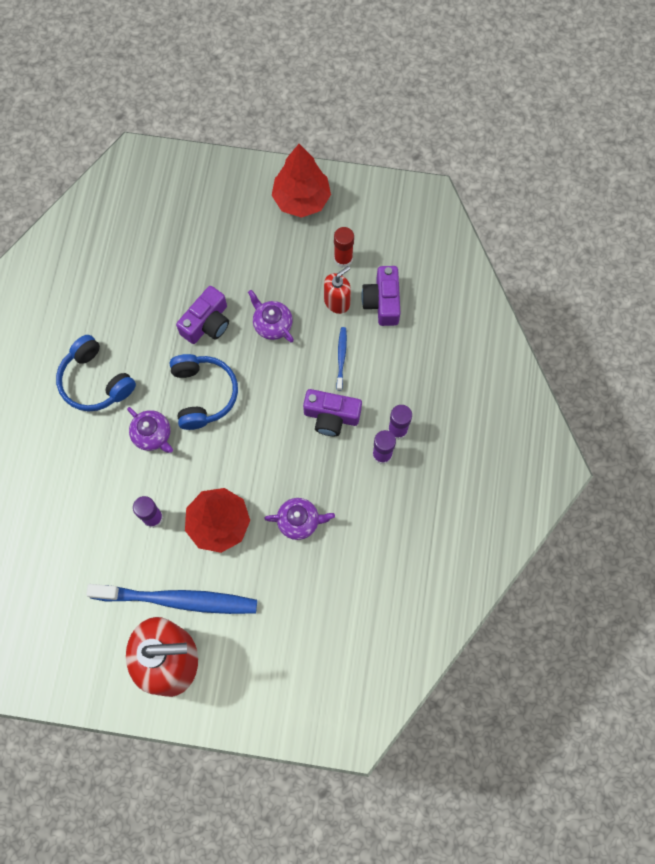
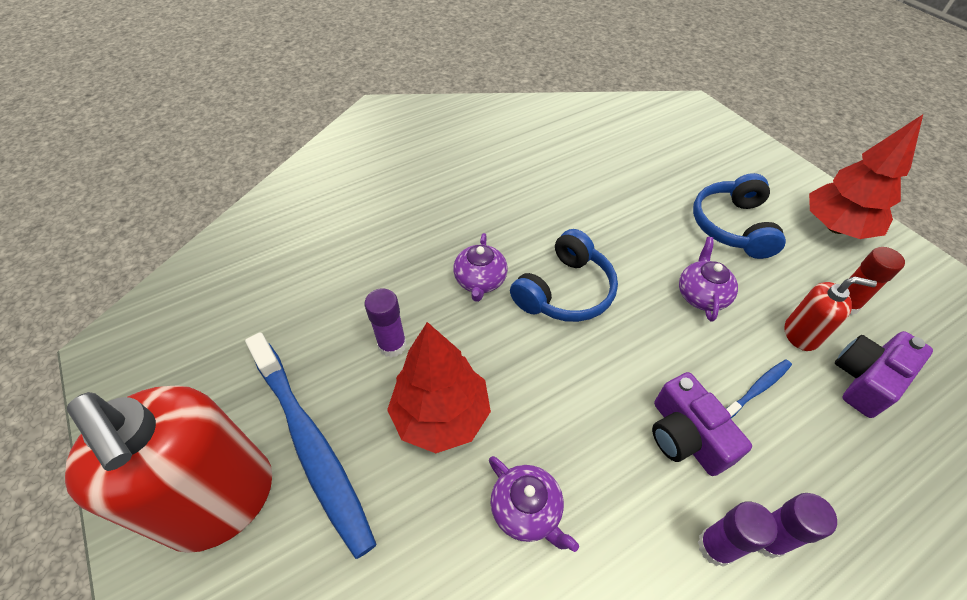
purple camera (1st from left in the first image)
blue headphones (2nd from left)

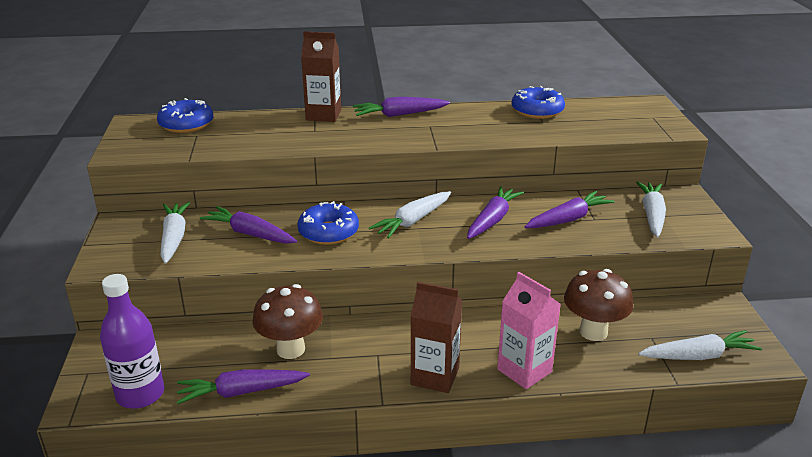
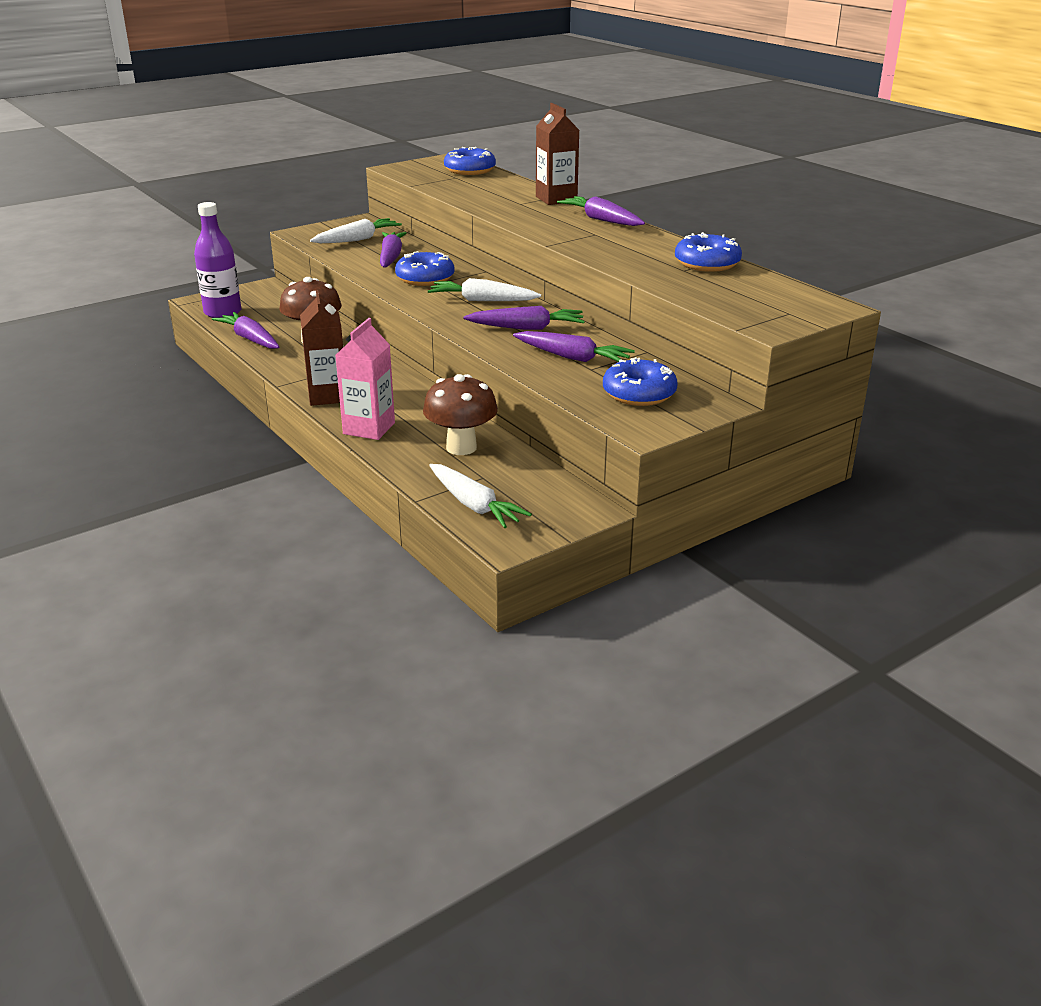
blue donut (3rd from left)

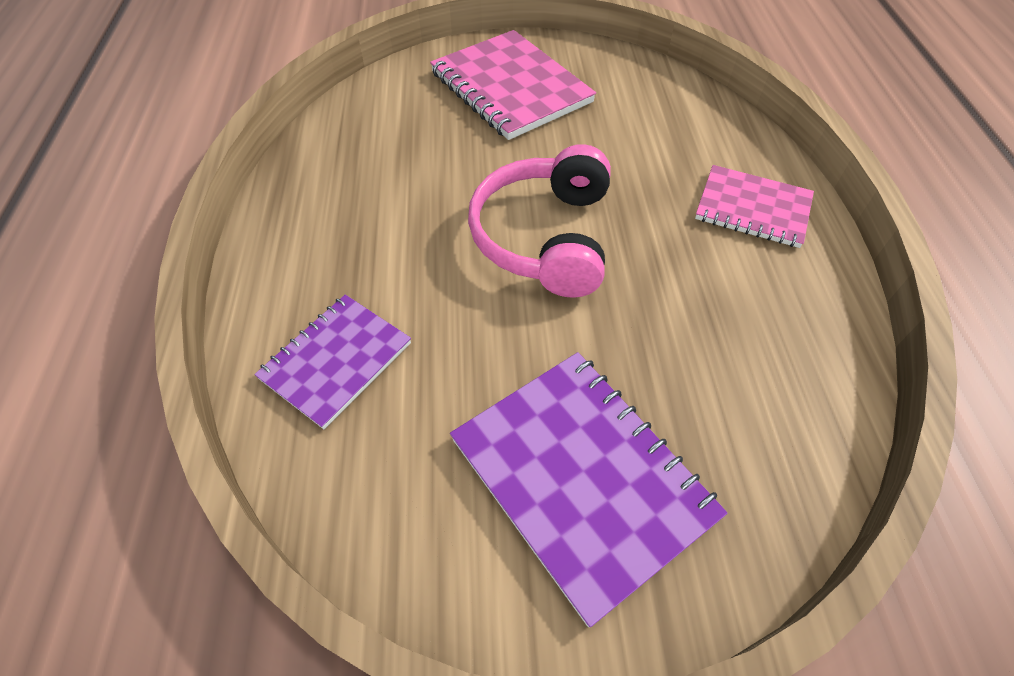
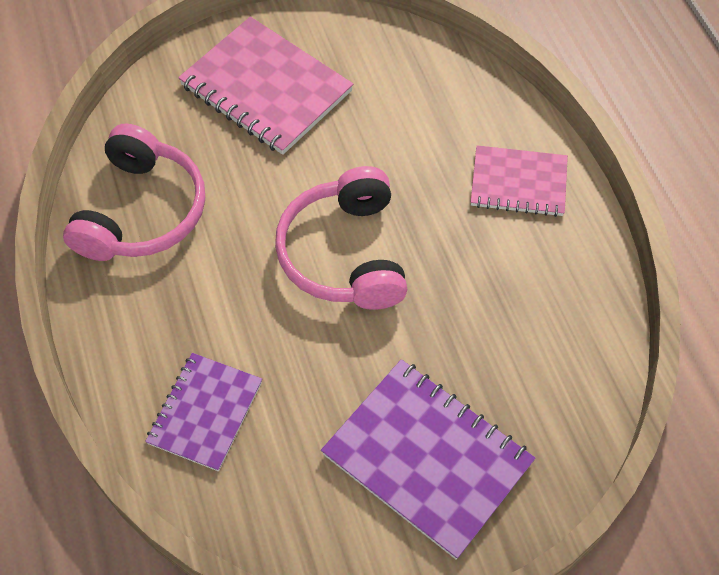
pink headphones (1st from left)

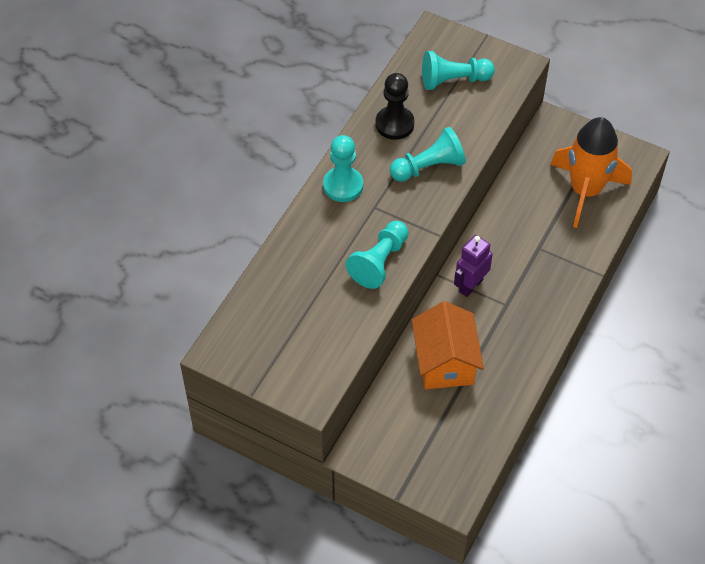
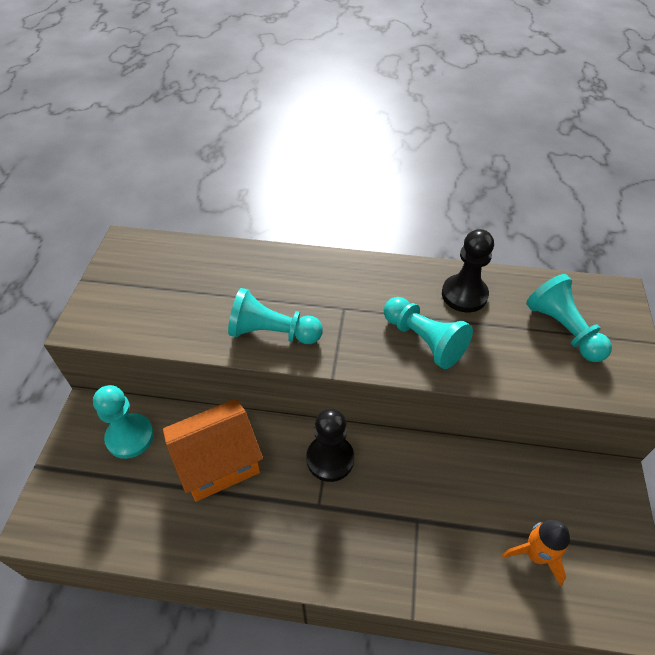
orange rocket
turquoise pawn (1st from left)
black pawn (1st from left)

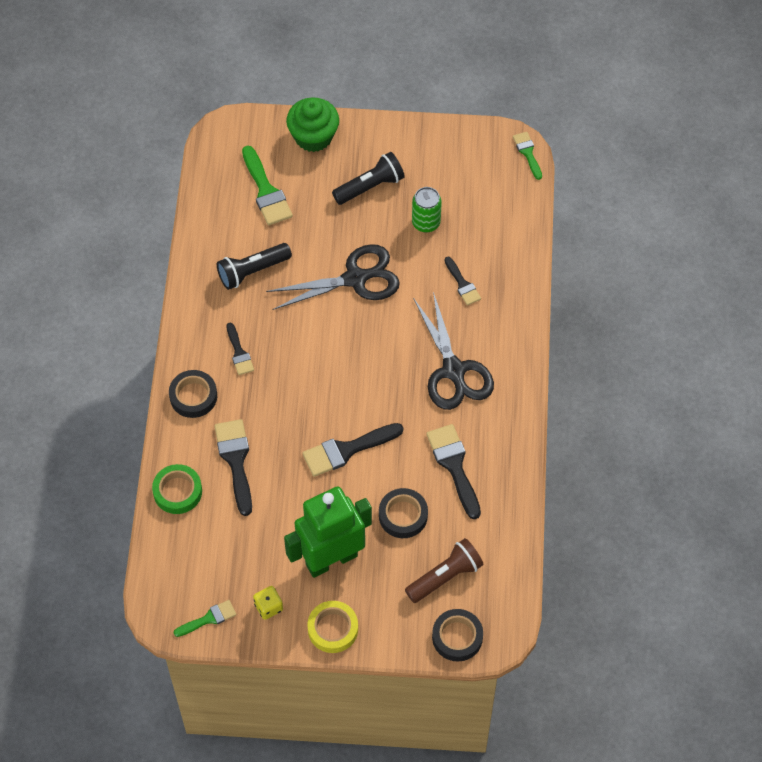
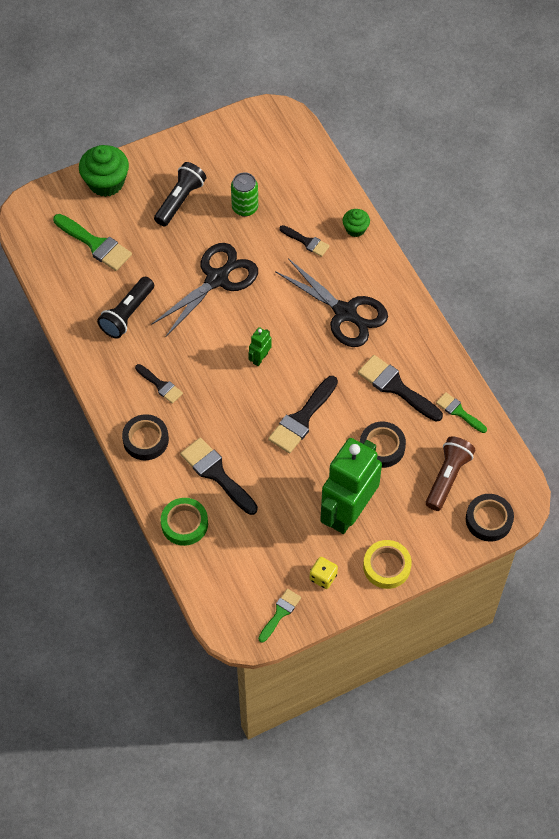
green brush (3rd from left)
green cupcake (2nd from left)
green robot (1st from left)

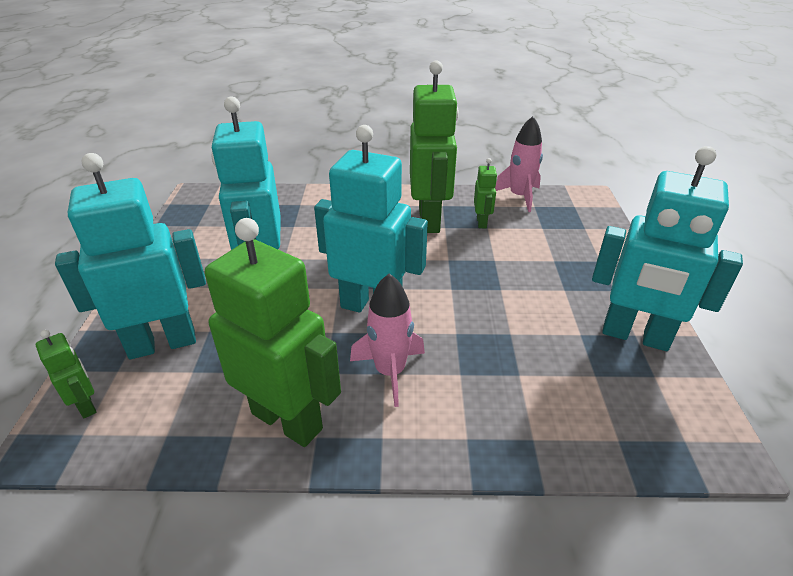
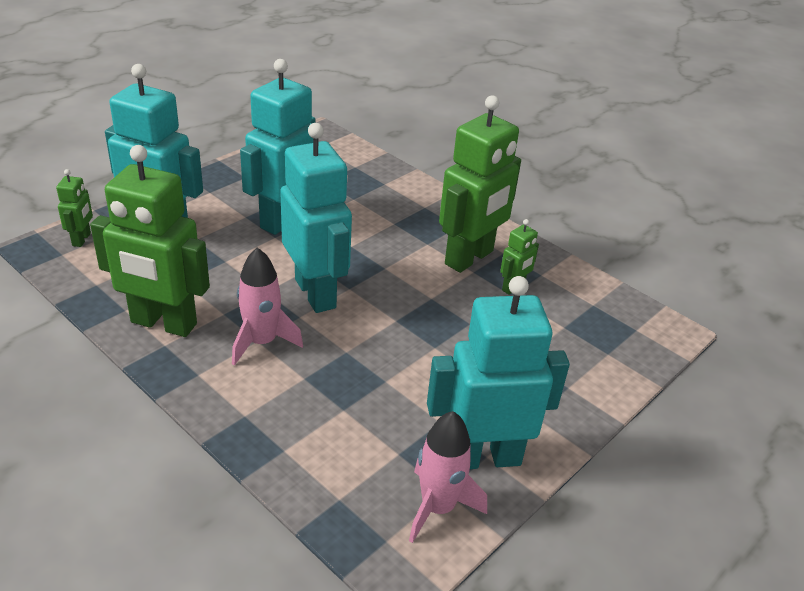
pink rocket (2nd from left)
turquoise robot (4th from left)
green robot (2nd from left)

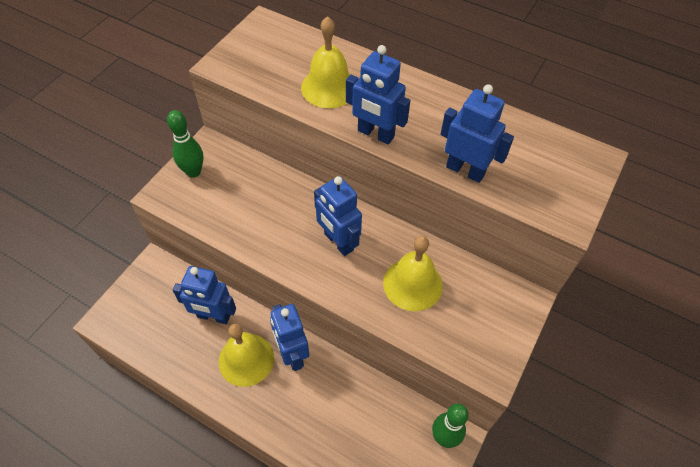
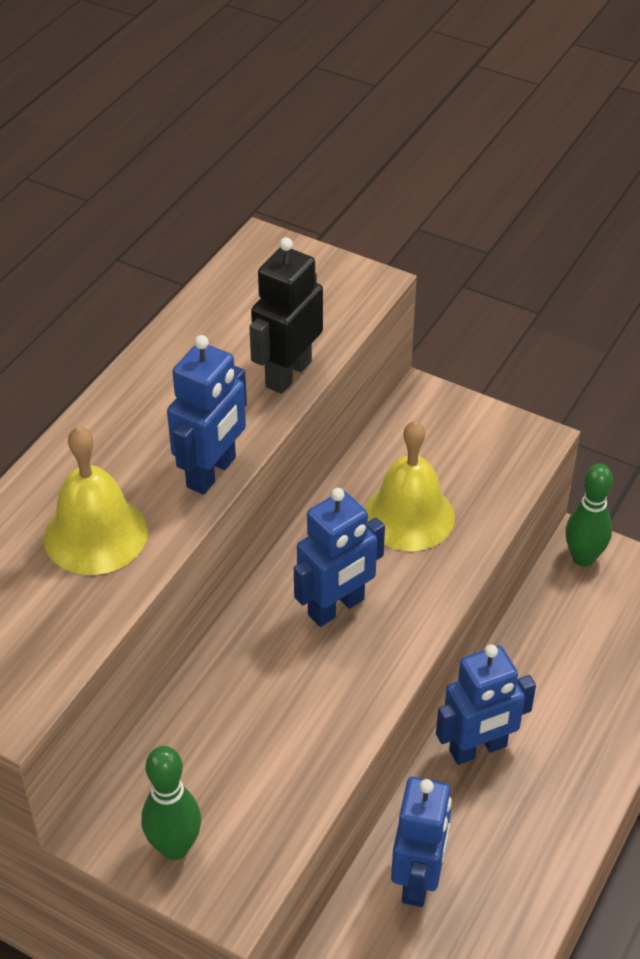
black robot
yellow bell (1st from left in the first image)

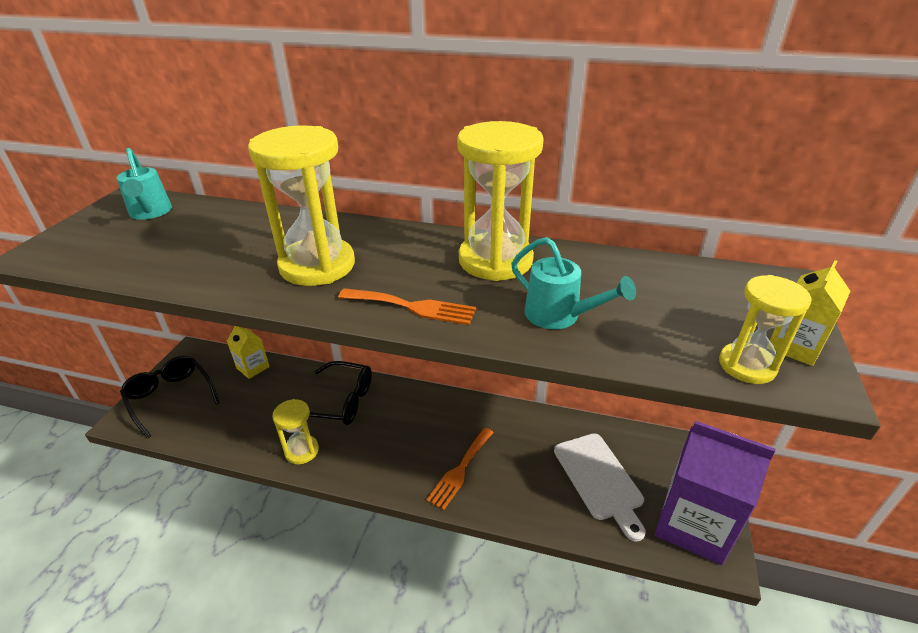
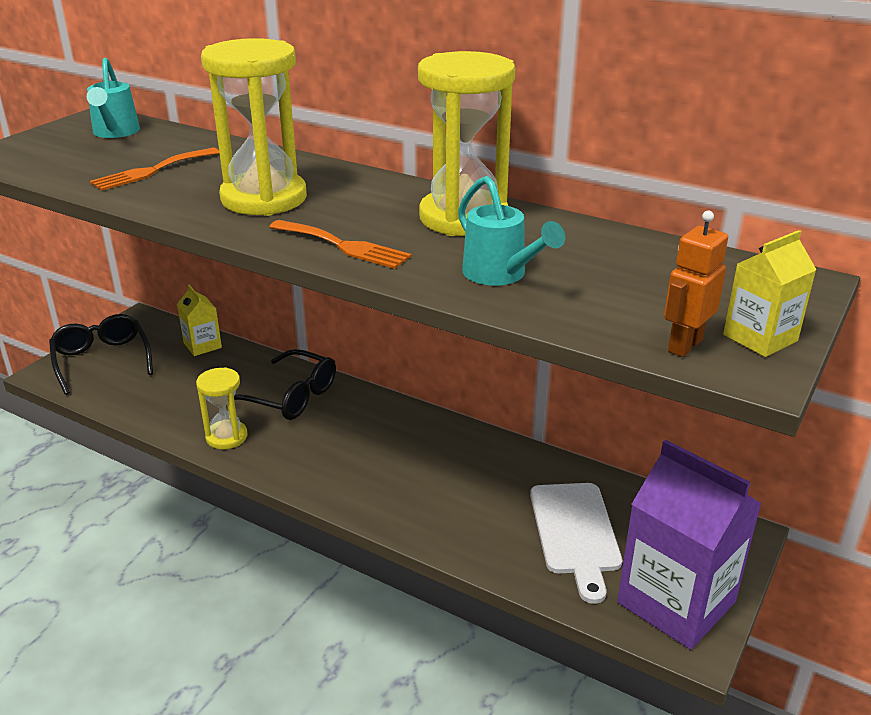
orange robot
orange fork (1st from left)

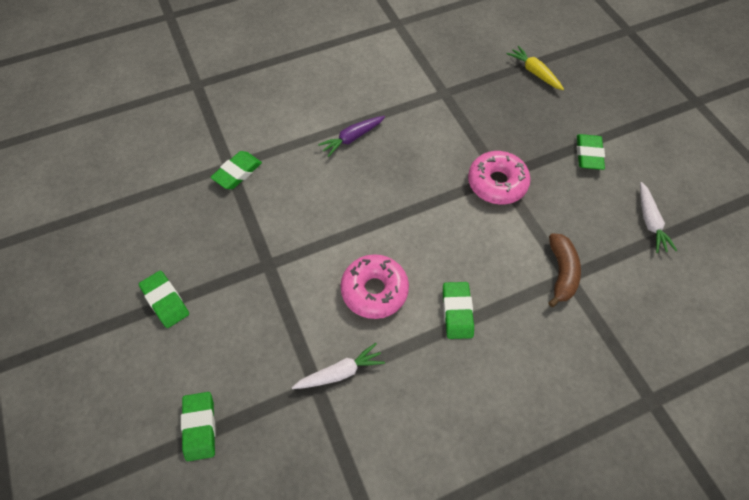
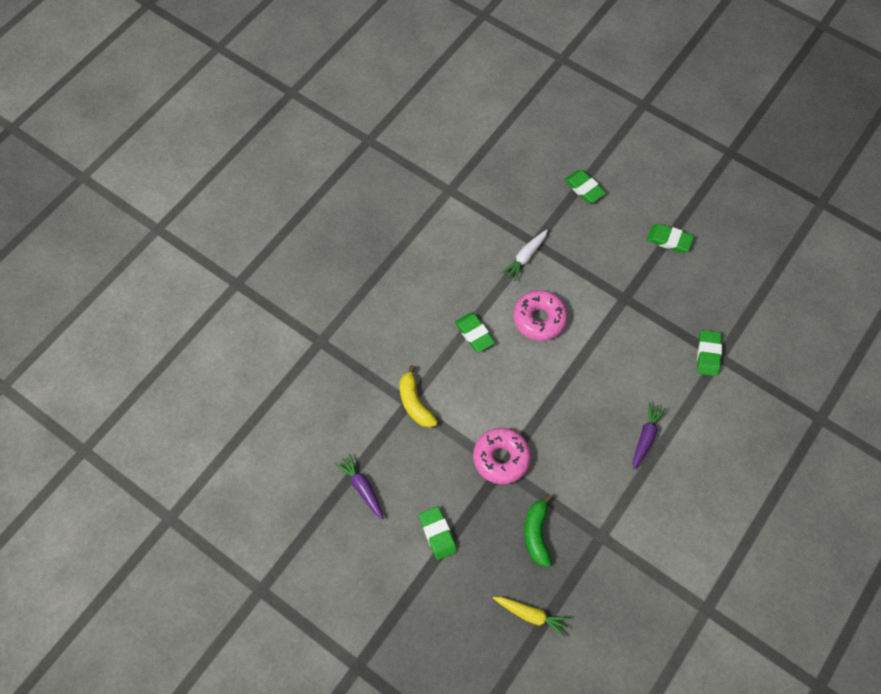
purple carrot (1st from left)
yellow banana
green banana

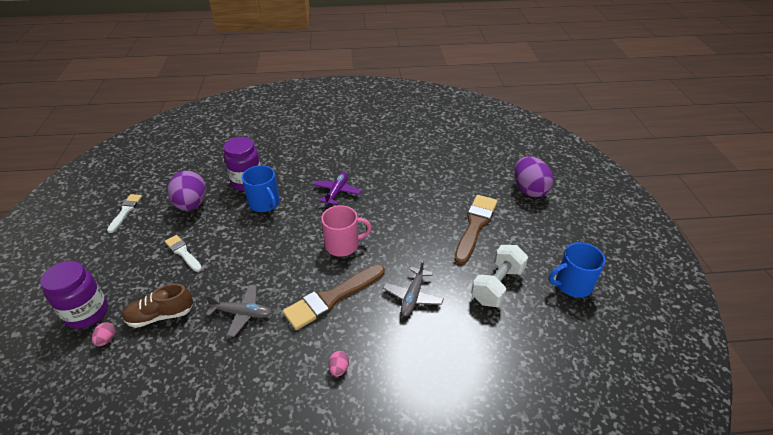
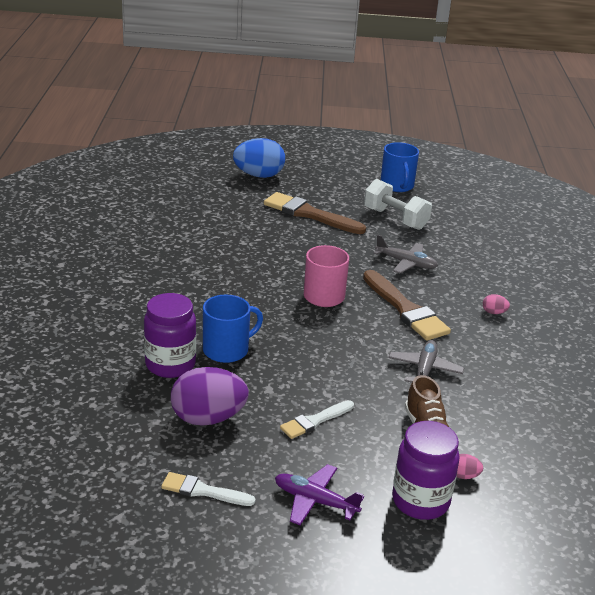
blue egg
purple plane

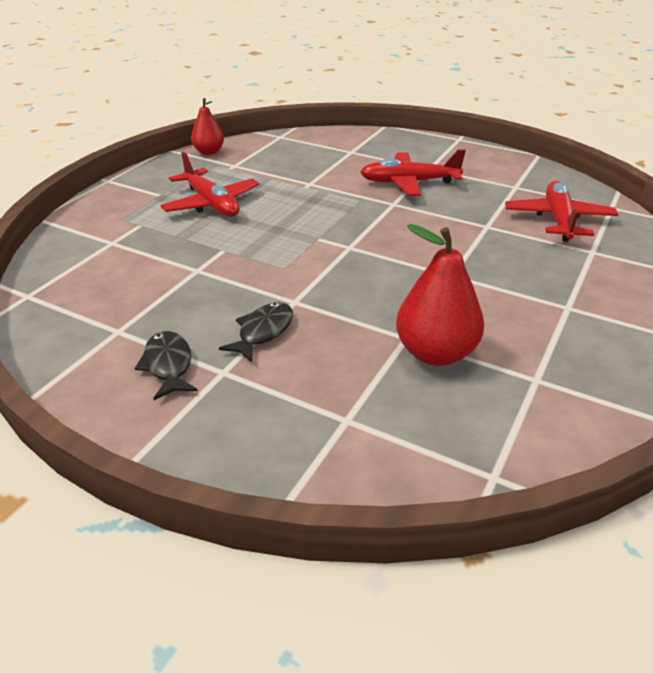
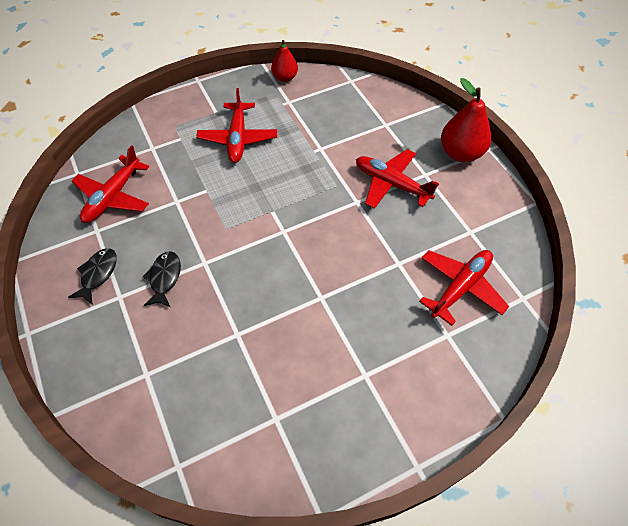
red pear (2nd from left)
black fish (2nd from left)
red plane (1st from left)

